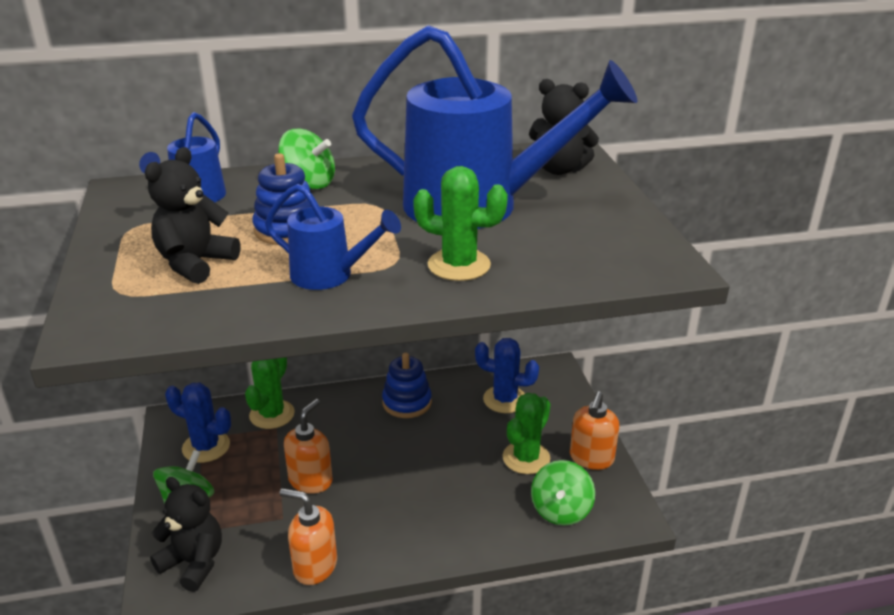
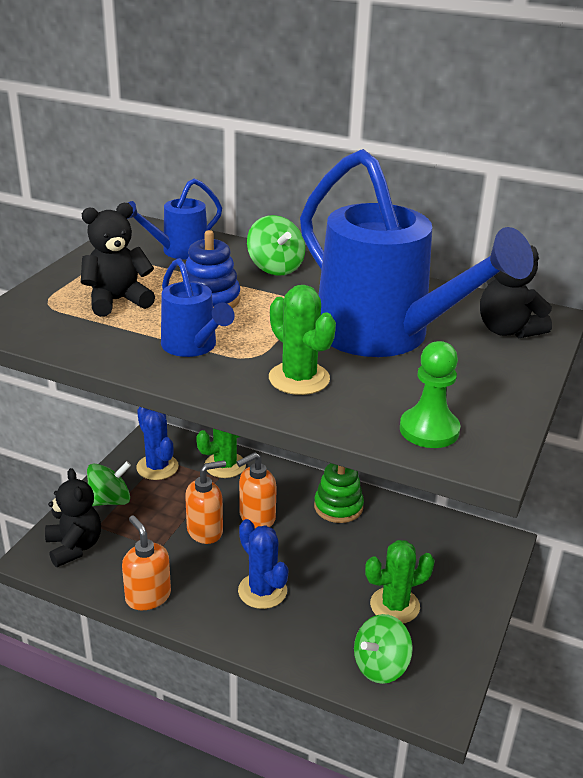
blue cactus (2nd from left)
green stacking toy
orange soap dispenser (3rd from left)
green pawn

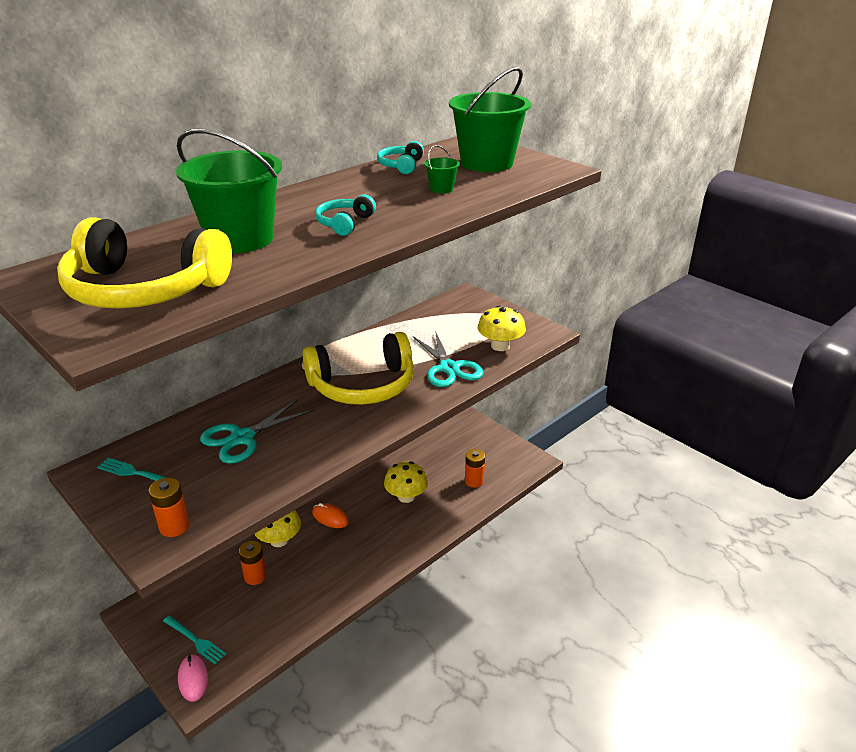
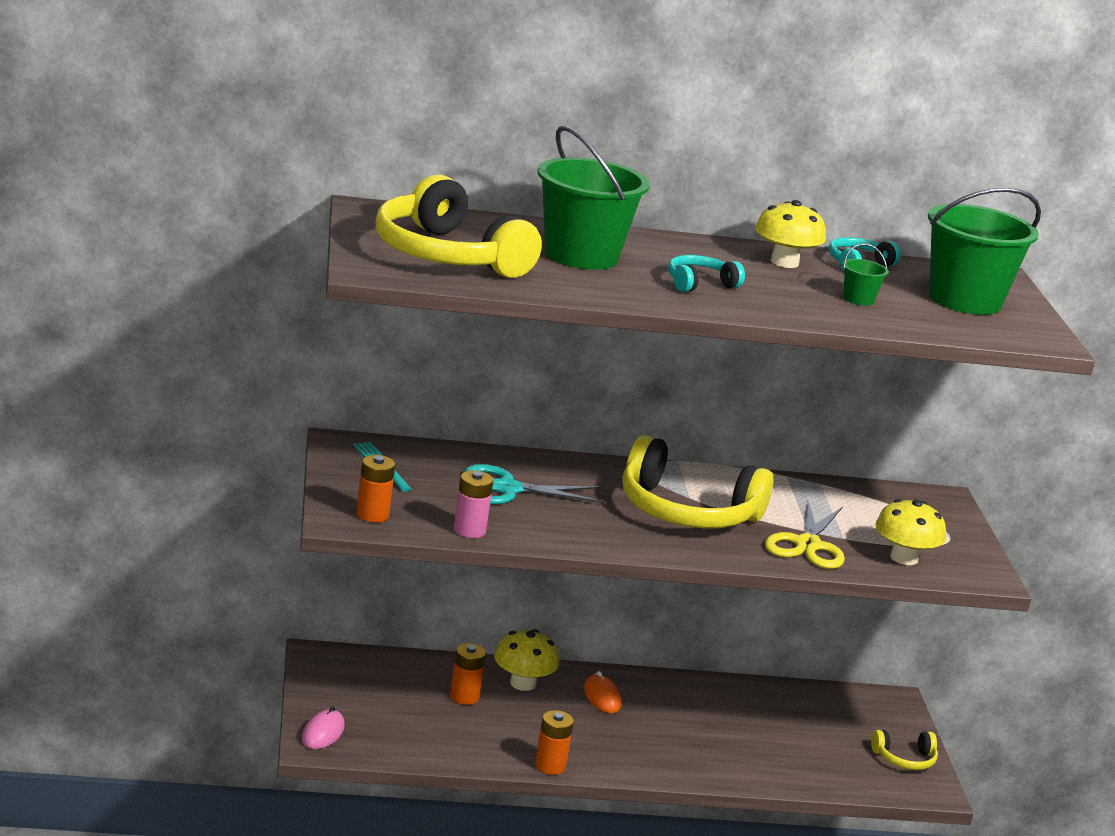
yellow scissors
orange battery (3rd from left)
yellow mushroom (2nd from left)
turquoise fork (2nd from left in the first image)
pink battery
yellow headphones (3rd from left)

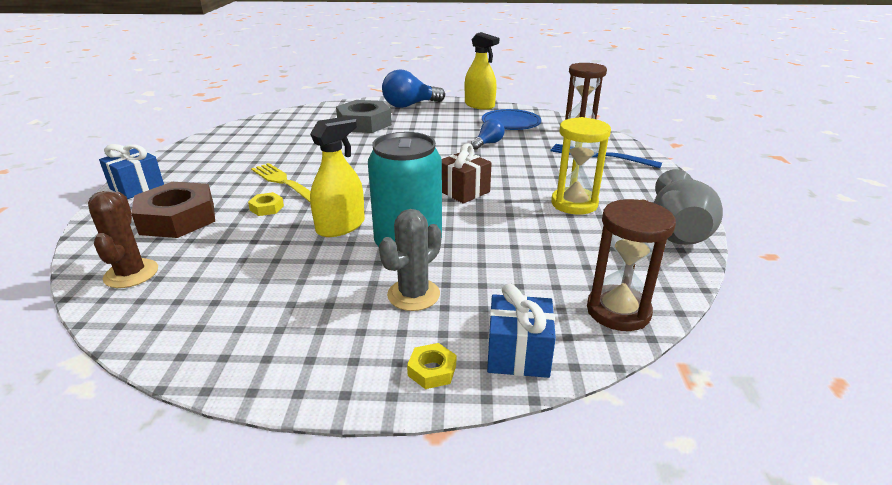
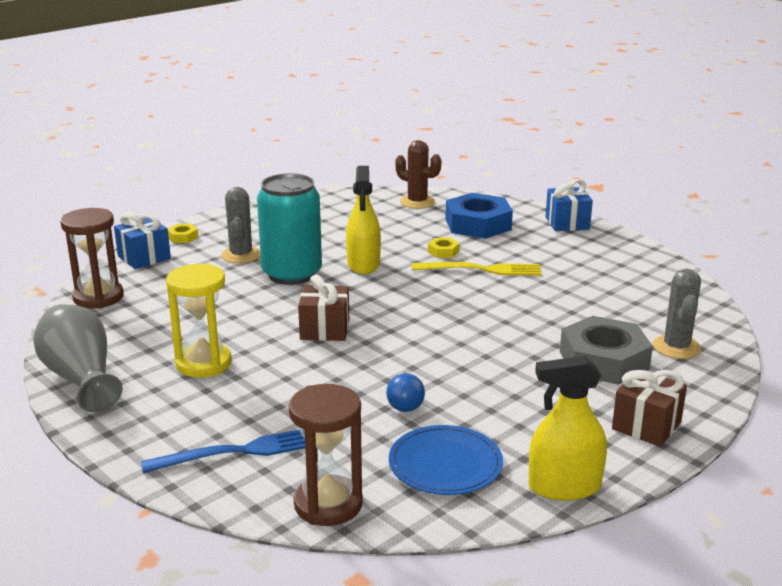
brown gift (2nd from left)
blue nut
grey cactus (2nd from left)

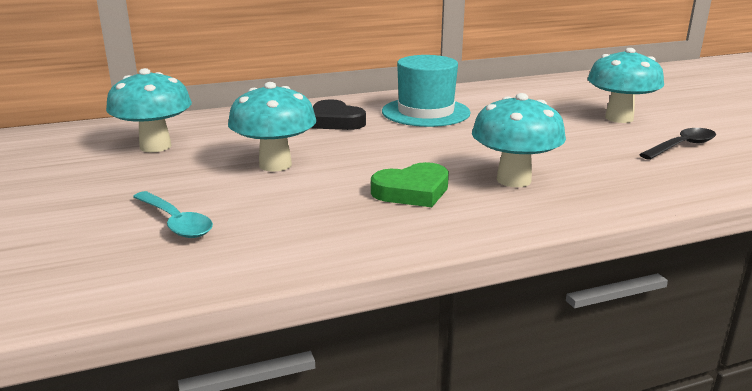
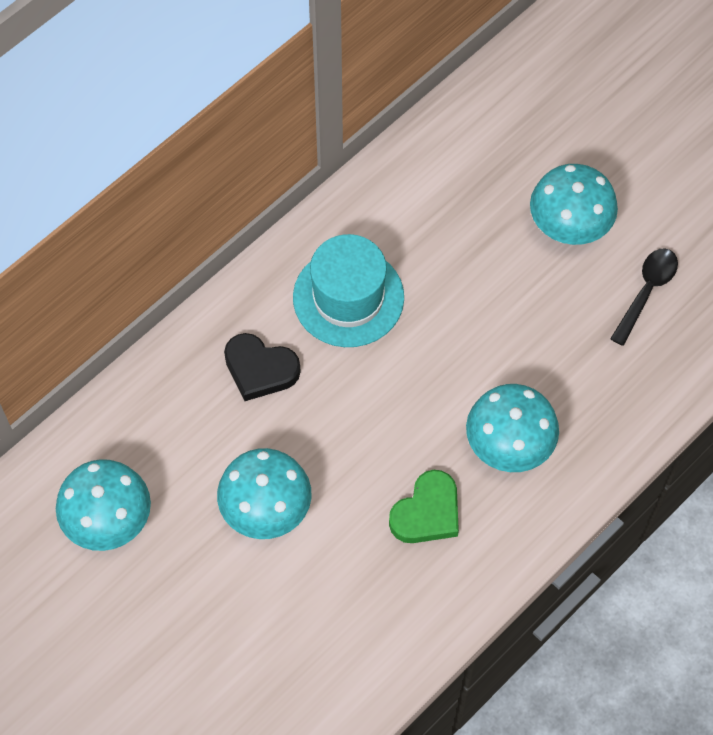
turquoise spoon

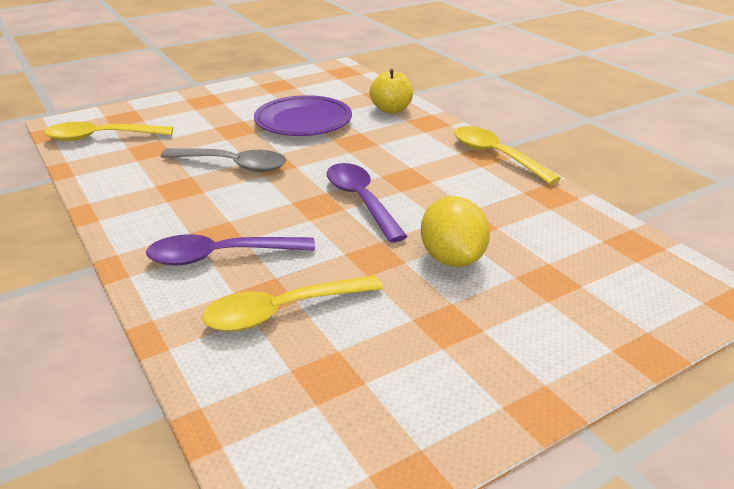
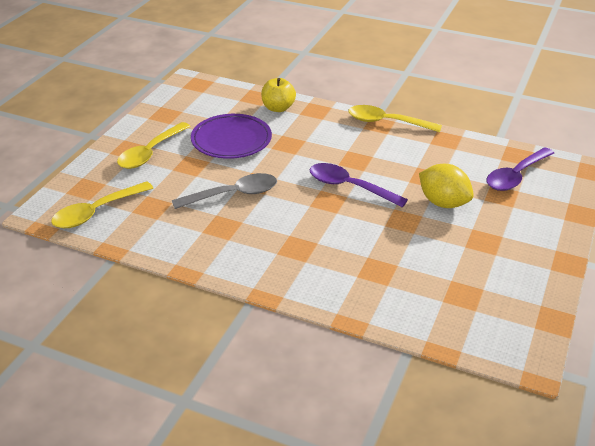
purple spoon (2nd from left)
yellow spoon (2nd from left)

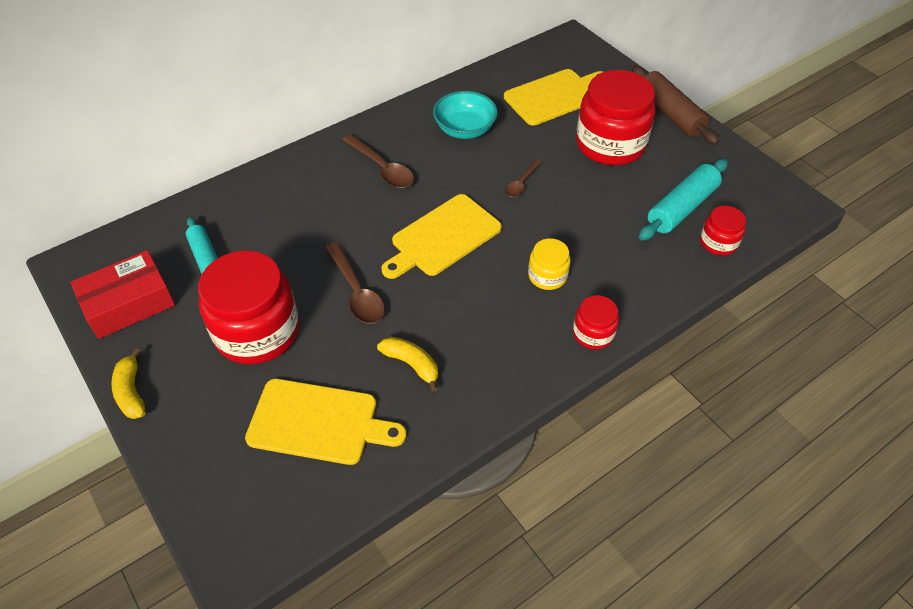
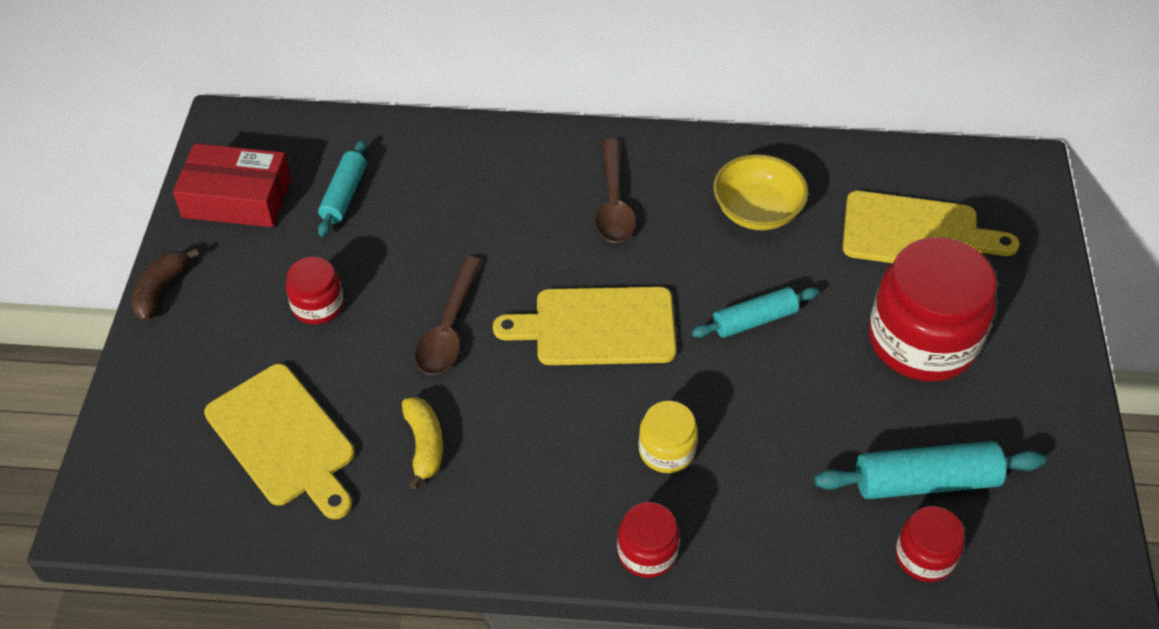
brown rolling pin
yellow bowl
turquoise rolling pin (2nd from left)
red jar (1st from left)
brown banana

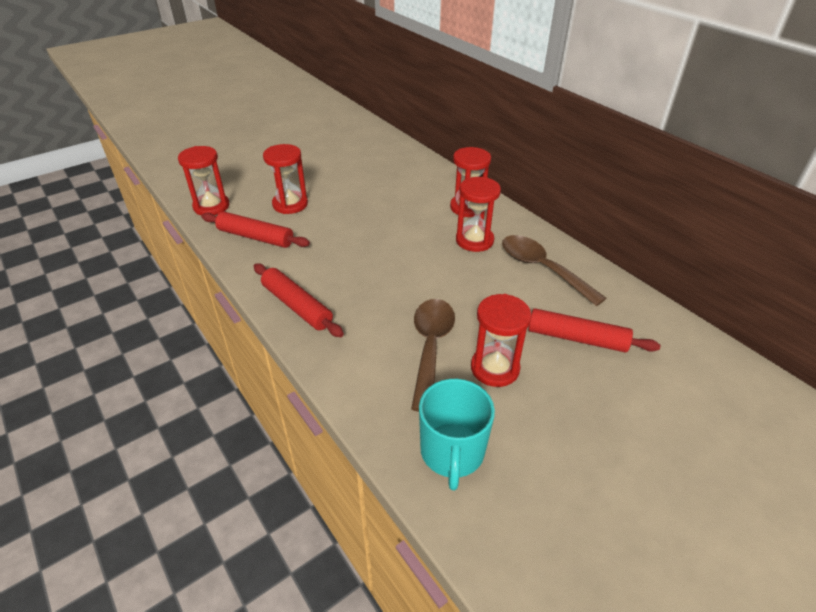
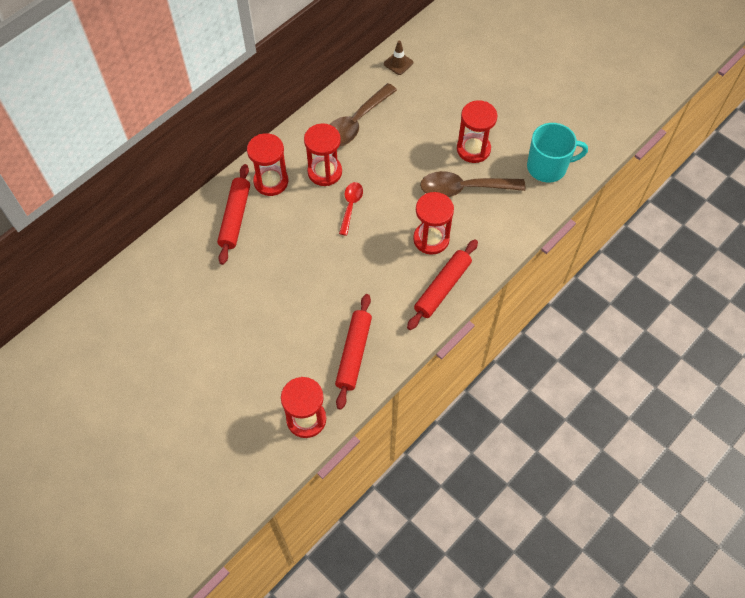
red hourglass (4th from left)
red rolling pin (1st from left)
brown traffic cone
red spoon

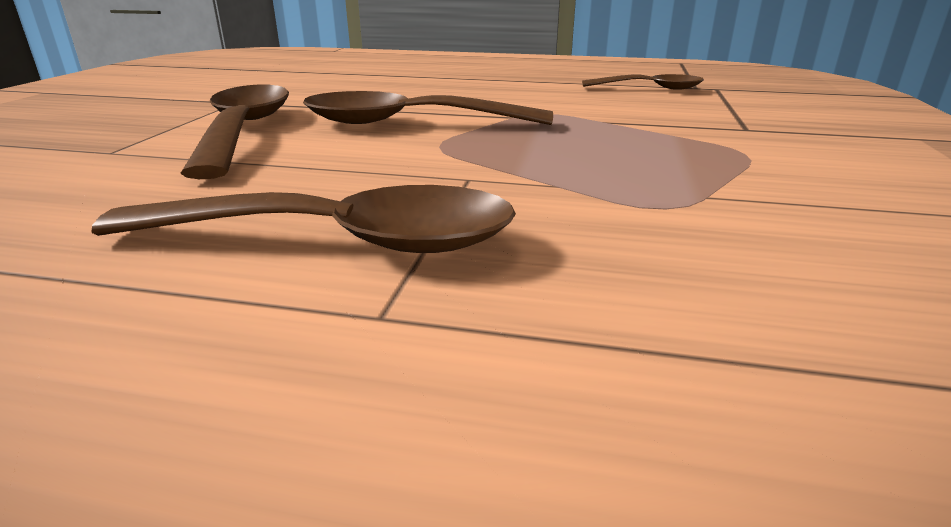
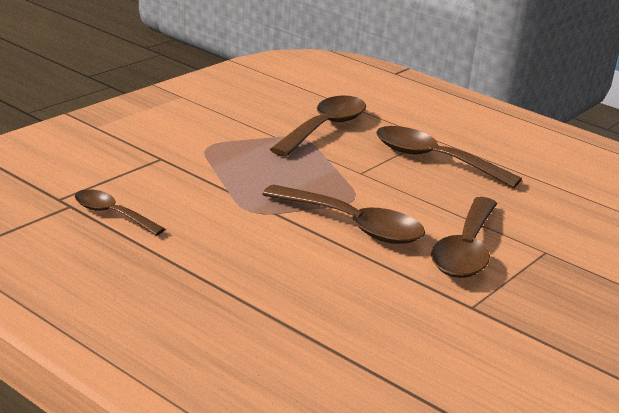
brown spoon (2nd from left)

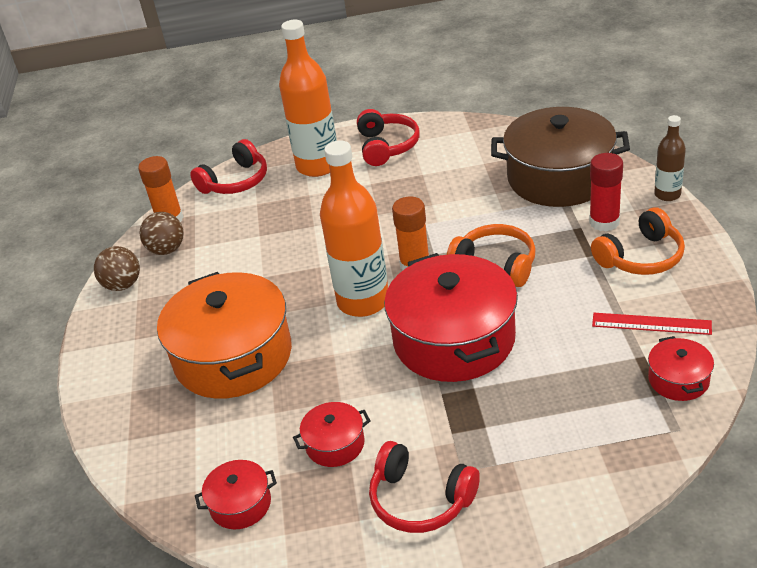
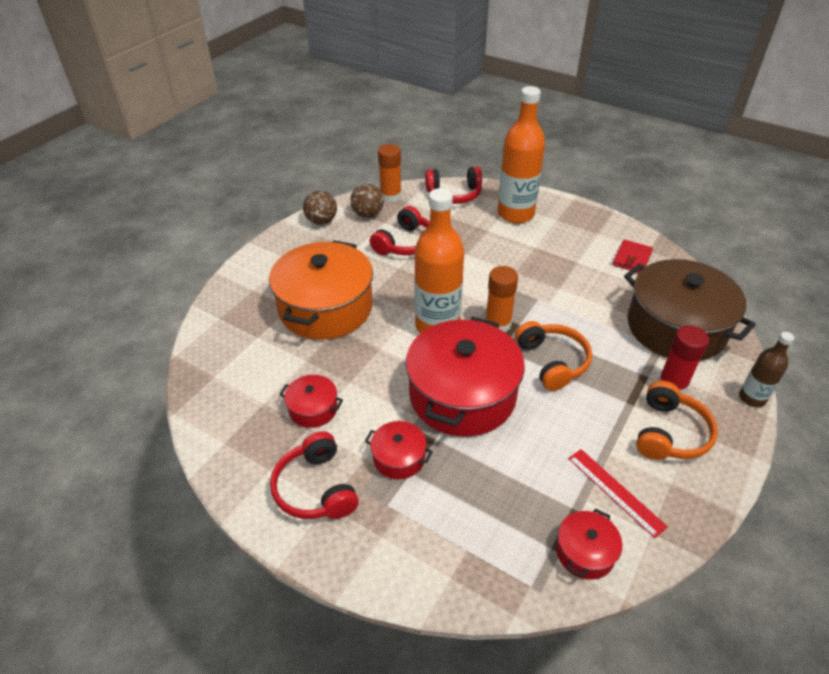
red headphones (2nd from left)
orange headphones (2nd from left)
red pot (2nd from left)
red wallet

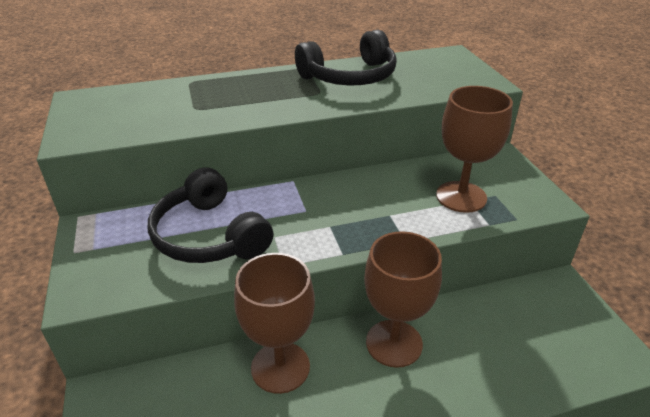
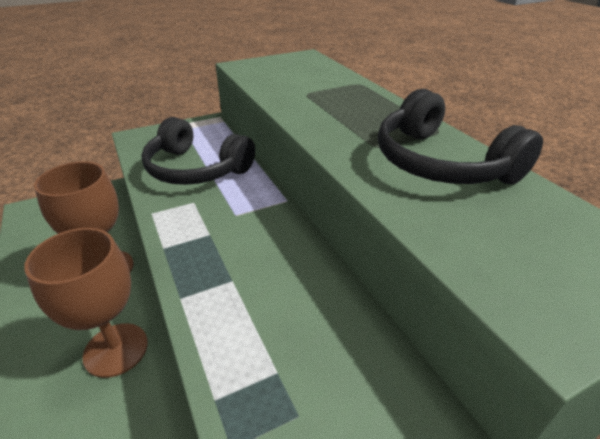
brown goblet (3rd from left in the first image)
black headphones (1st from left)

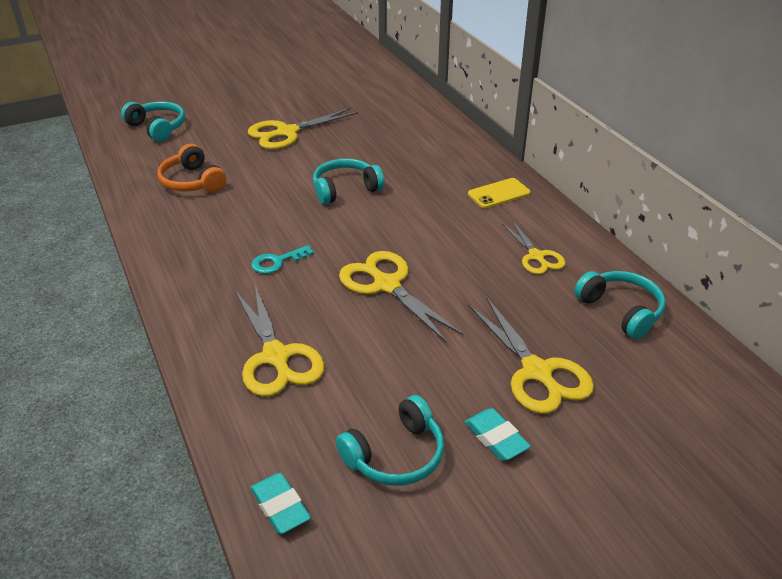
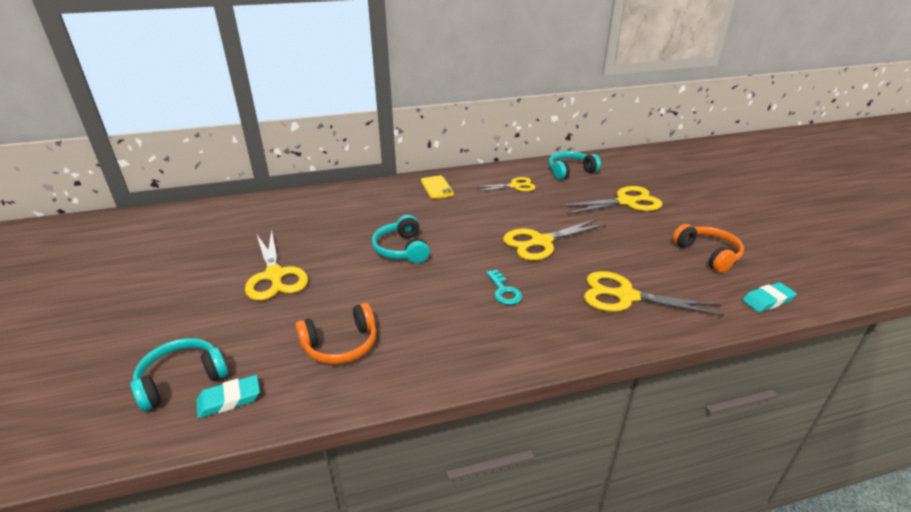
yellow scissors (5th from left)
orange headphones (2nd from left)
turquoise eraser (1st from left)

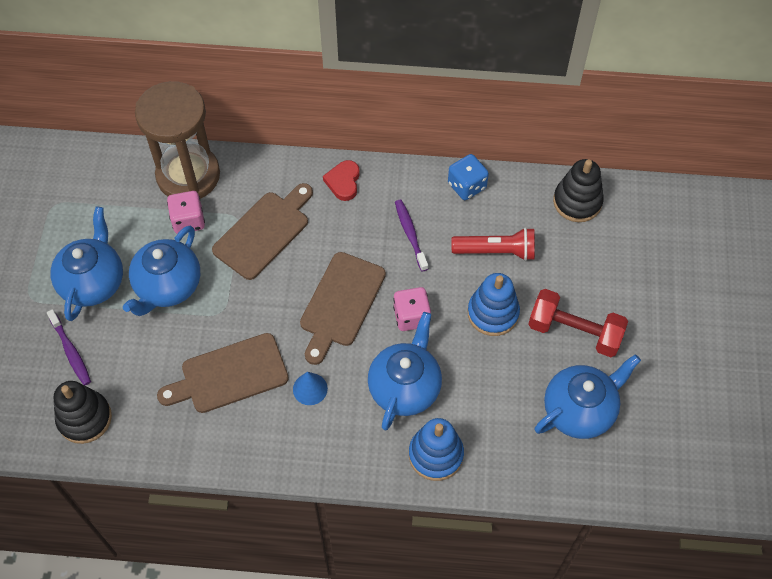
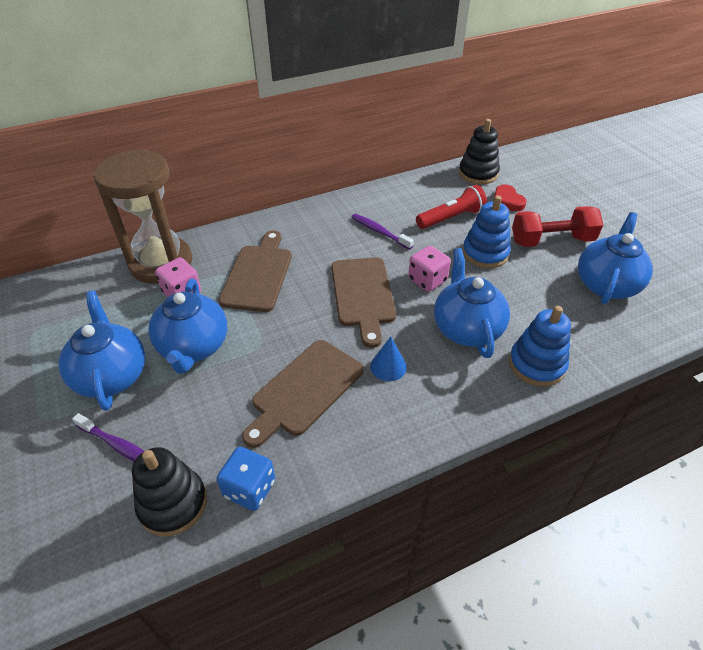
blue dice
red heart

